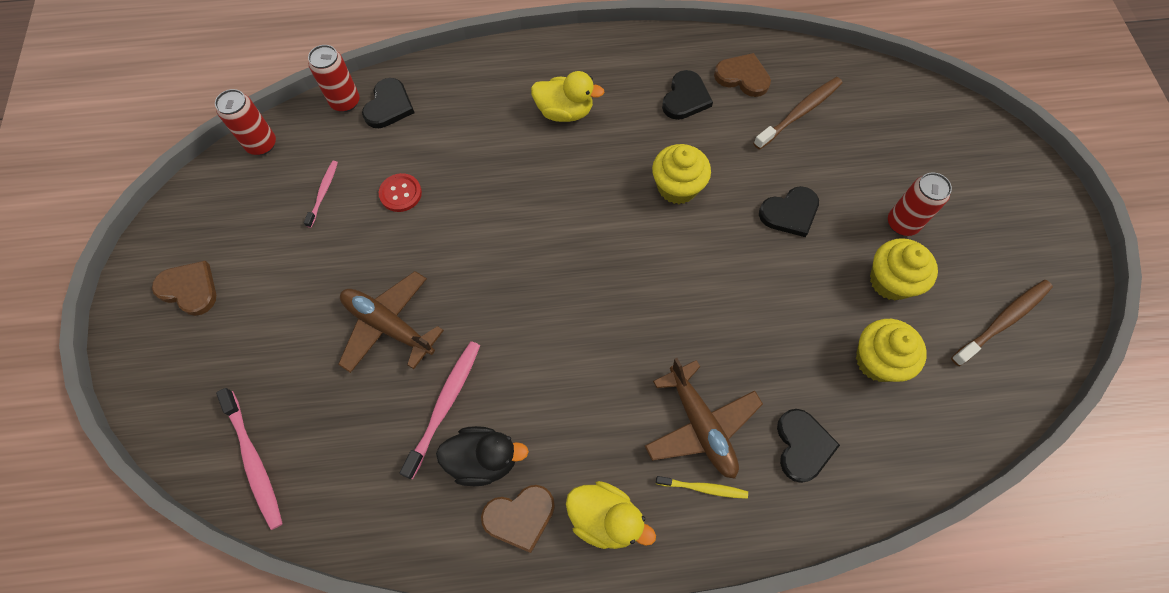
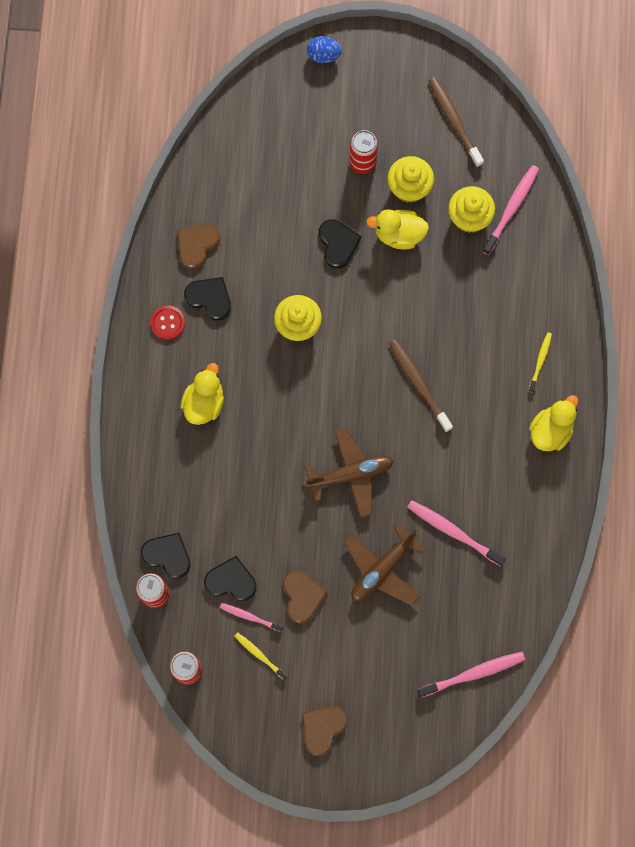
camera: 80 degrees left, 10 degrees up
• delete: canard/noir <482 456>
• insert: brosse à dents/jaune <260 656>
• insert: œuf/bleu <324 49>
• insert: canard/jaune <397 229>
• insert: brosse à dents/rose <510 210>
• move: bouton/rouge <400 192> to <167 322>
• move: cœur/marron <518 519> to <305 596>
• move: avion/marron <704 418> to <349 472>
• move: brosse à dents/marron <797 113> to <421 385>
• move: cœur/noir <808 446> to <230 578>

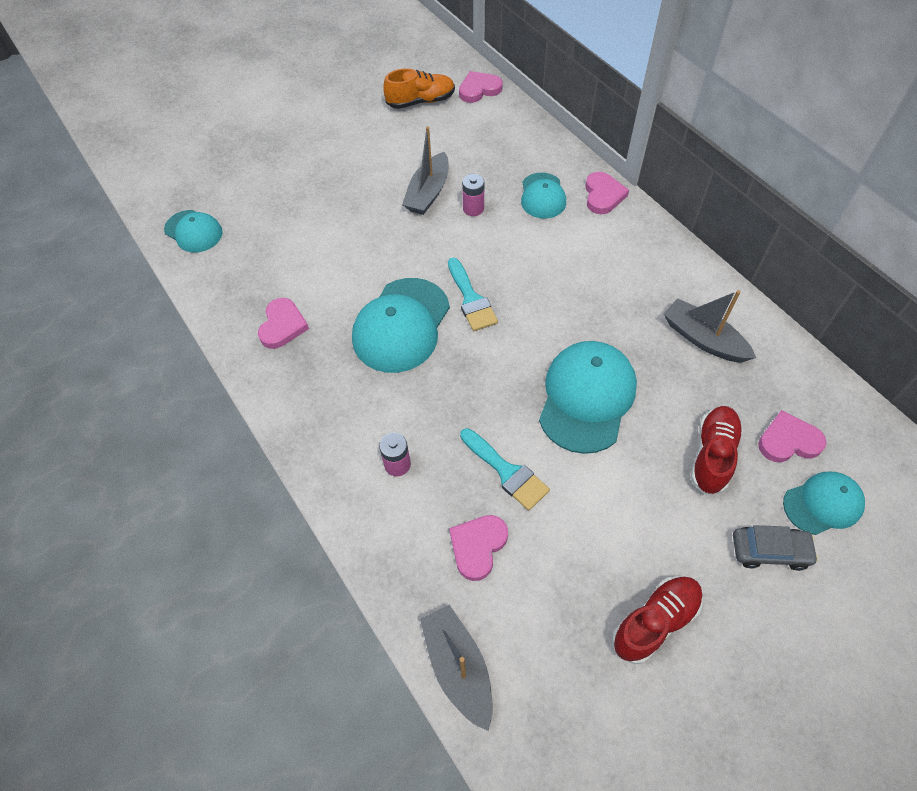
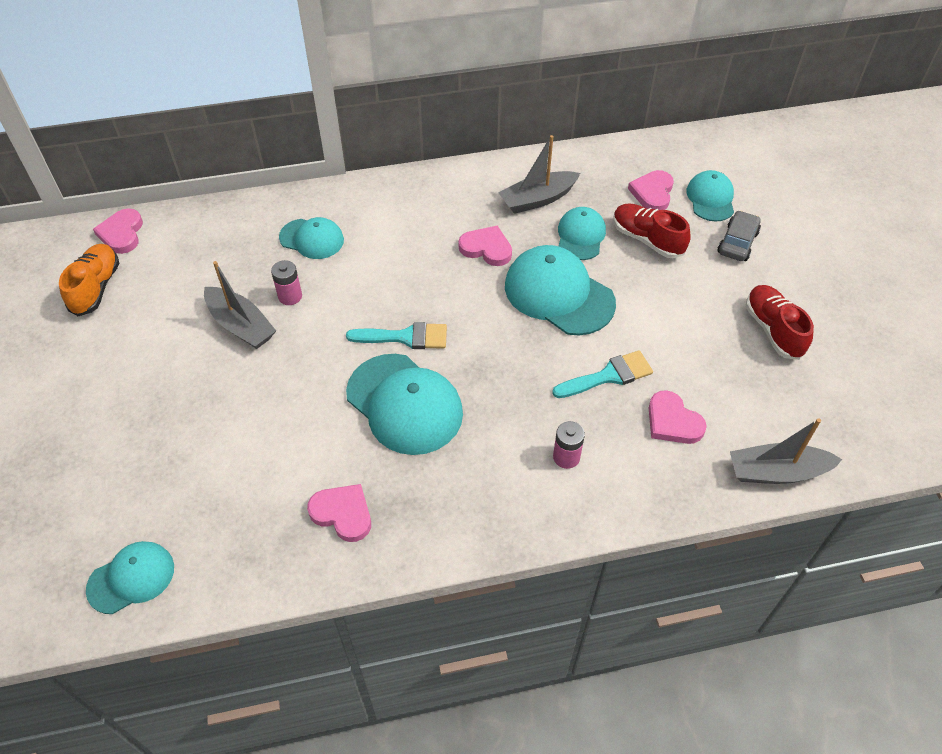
camera: 70 degrees left, 5 degrees down
• insert: casquette/turquoise <582 233>
• move: cœur/rose <607 193> to <485 245>

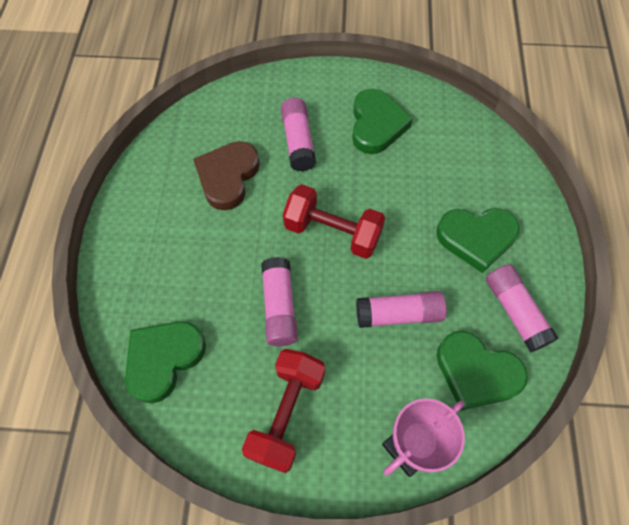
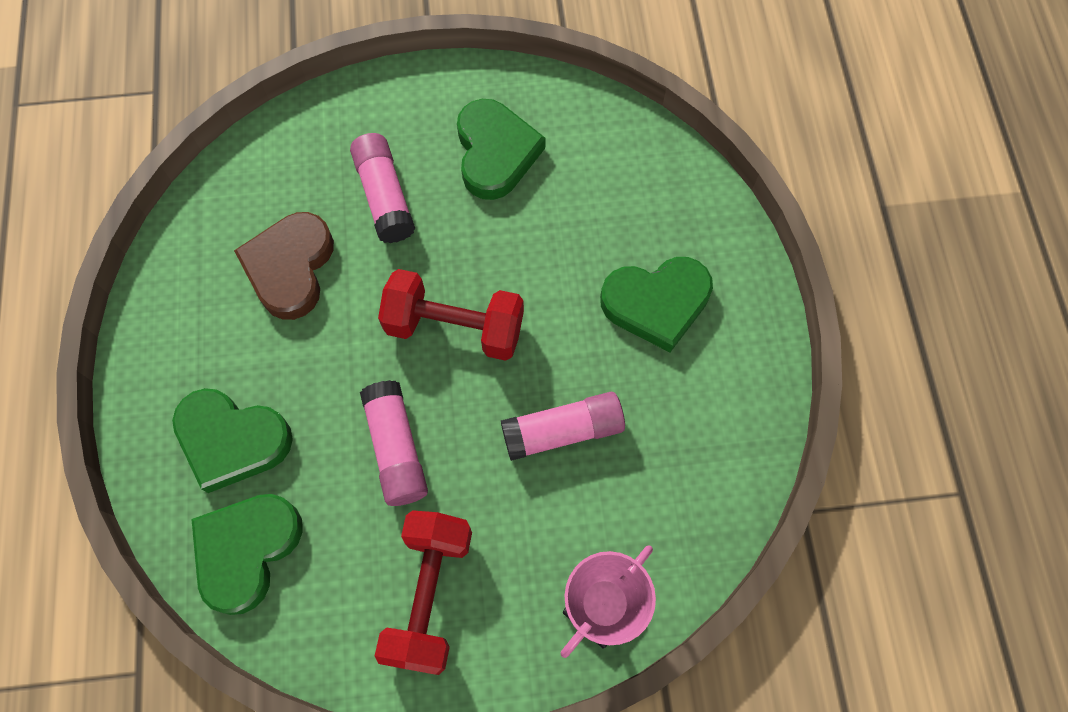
camera: 10 degrees left, 5 degrees up
• delete: bâton de colle/rose <522 308>
• move: cœur/vert <482 371> to <232 440>

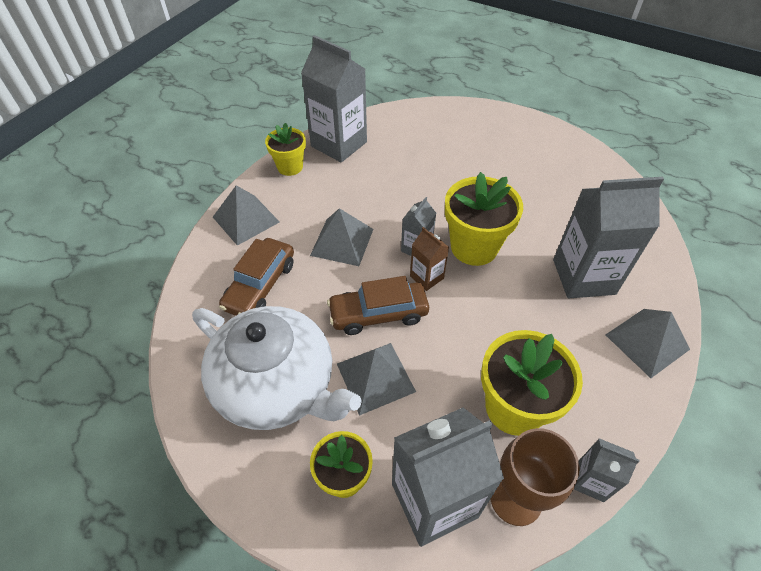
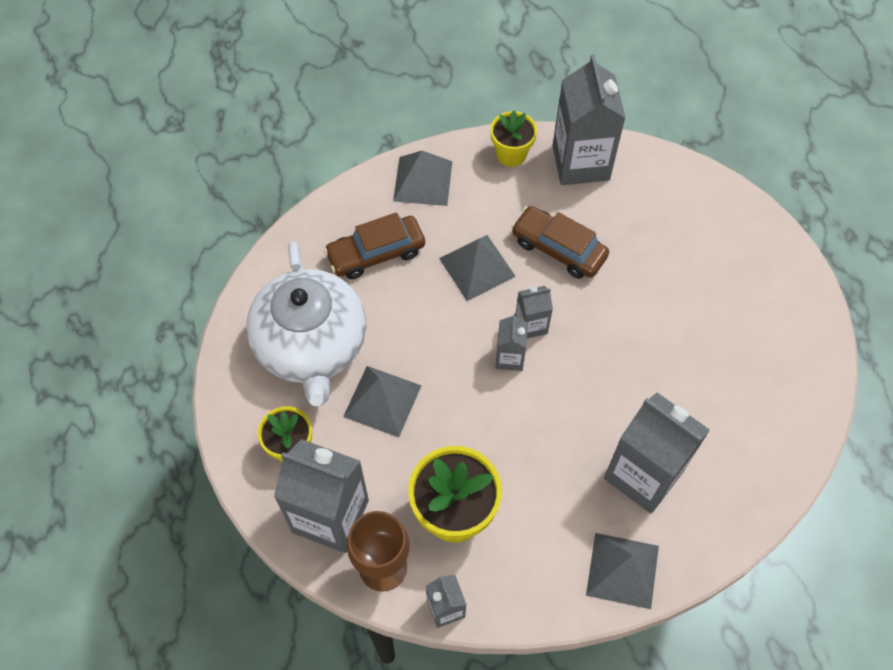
camera: 45 degrees right, 10 degrees up
• delete: pot de fleurs/jaune <484 219>
• move: voiture/marron <378 305> to <560 242>
• recolor: brique de lait/marron <429 259> to brique de lait/gris <511 342>

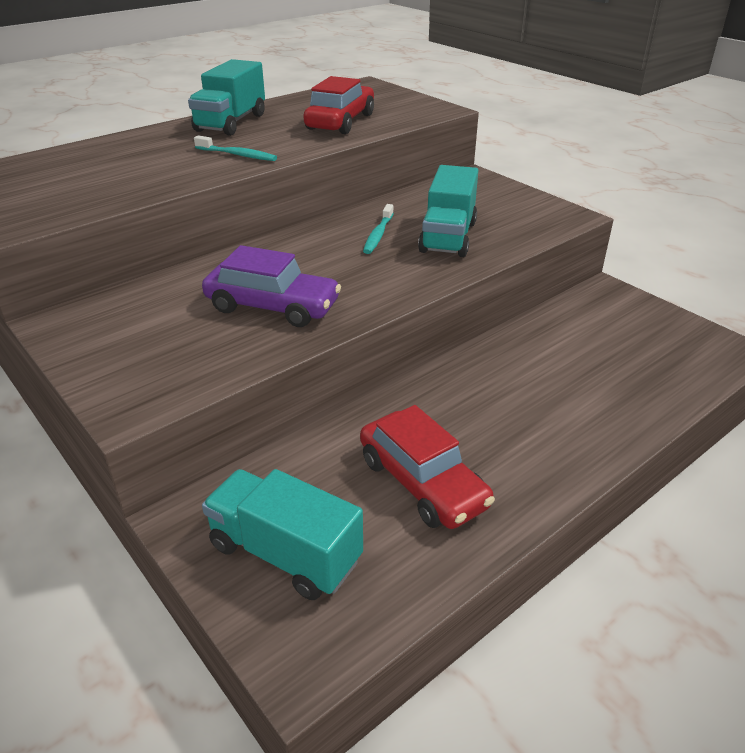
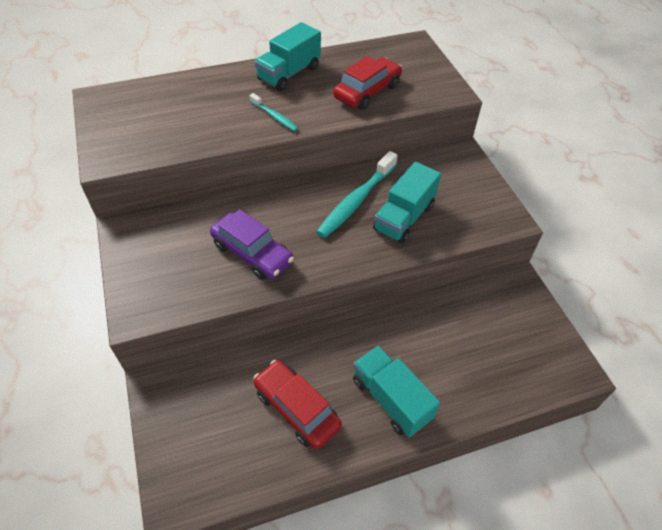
camera: 20 degrees right, 15 degrees up
• move: camion/turquoise <282 534> to <396 391>
• rotate: voiture/rouge <427 467> = <297 404> 150 degrees clockwise
• resize: brosse à dents/turquoise <378 229> = <357 194> x1.88

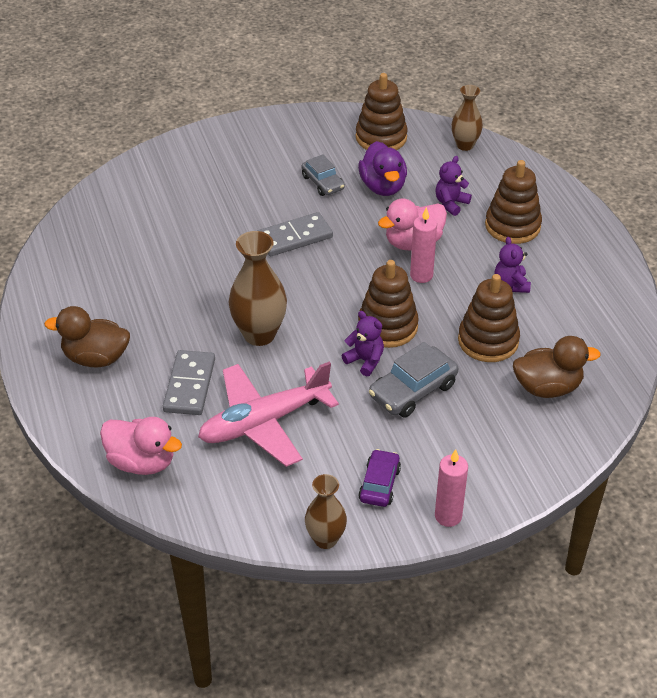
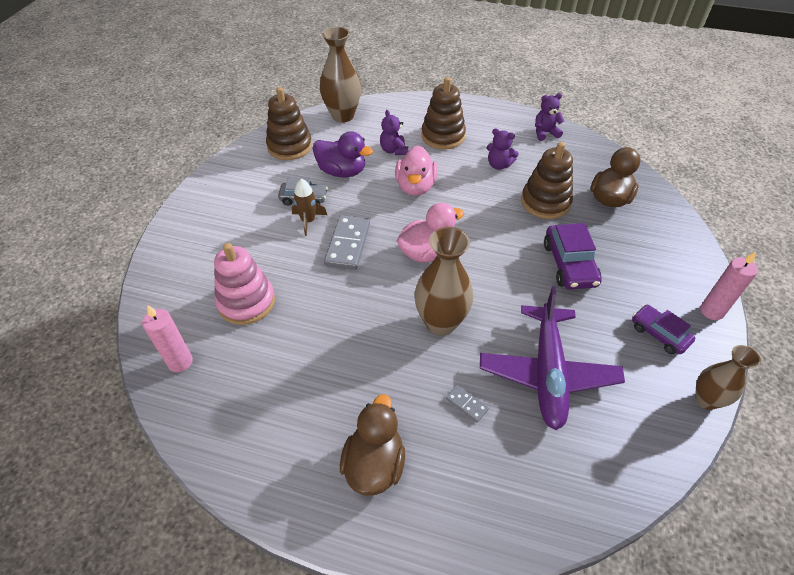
camera: 55 degrees left, 5 degrees up
• delete: jouet à empiler/marron <388 304>
• insert: jouet à empiler/rose <244 284>
• insert: fusée/marron <309 207>
• move: canard/rose <141 446> to <430 233>
• move: ours en peluche/violet <363 343> to <549 117>
• move: bougie/rose <423 245> to <167 338>
• recolor: avion/rose <268 414> to avion/violet <552 358>
• recolor: voiture/gris <414 379> to voiture/violet <573 256>
• rotate: canard/marron <87 336> = <372 445> 150 degrees clockwise
• resize: domino/gris <189 382> = <467 404> x0.49
• resize: vase/marron <467 118> = <340 75> x1.58

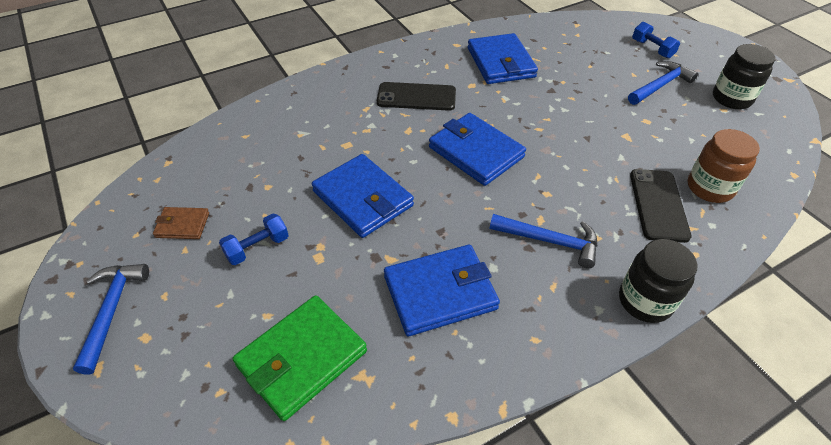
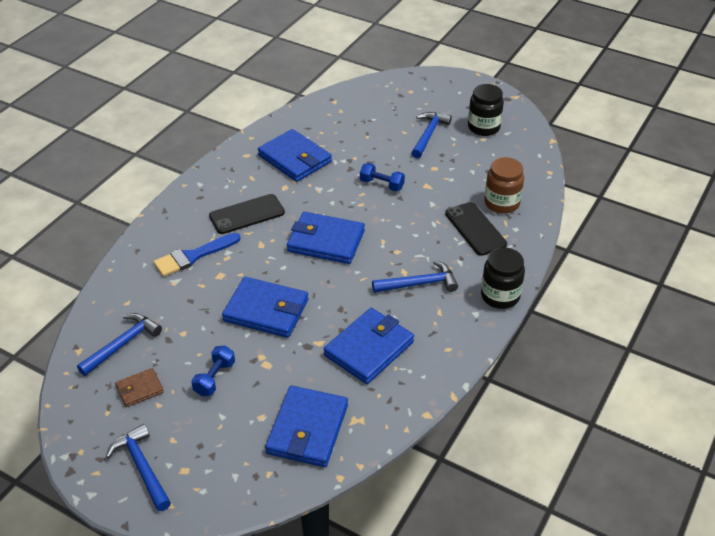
camera: 30 degrees left, 5 degrees down
• insert: marteau/bleu <119 344>
• insert: pinceau/bleu <197 255>
• move: haltère/bleu <656 40> to <382 177>
• recolor: portefeuille/vert <300 358> to portefeuille/bleu <306 426>

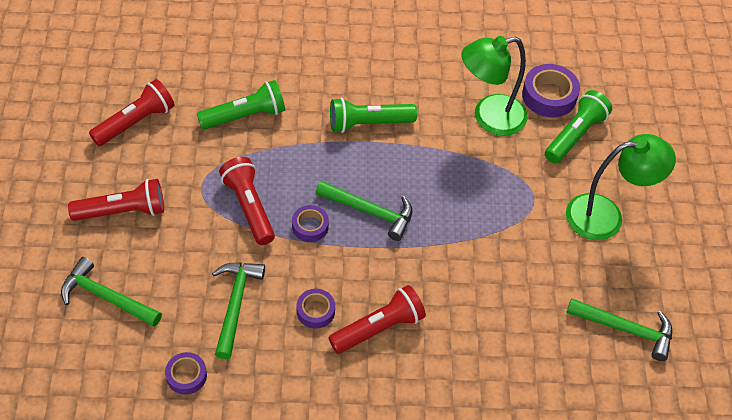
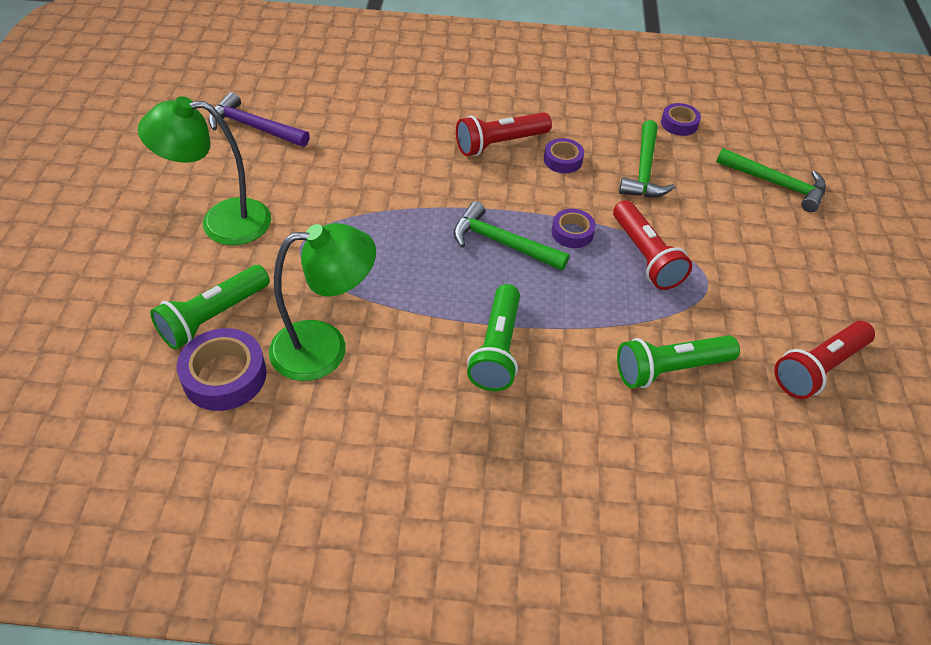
camera: 175 degrees left, 5 degrees down
• delete: lampe de poche/rouge <116 200>
• recolor: marteau/vert <619 329> to marteau/violet <259 119>
• rotate: lampe de poche/vert <373 115> = <493 337> 105 degrees clockwise

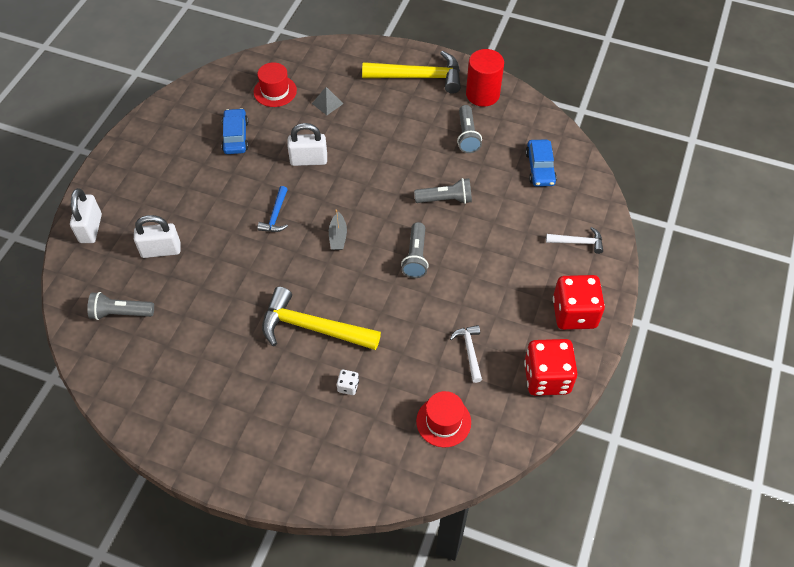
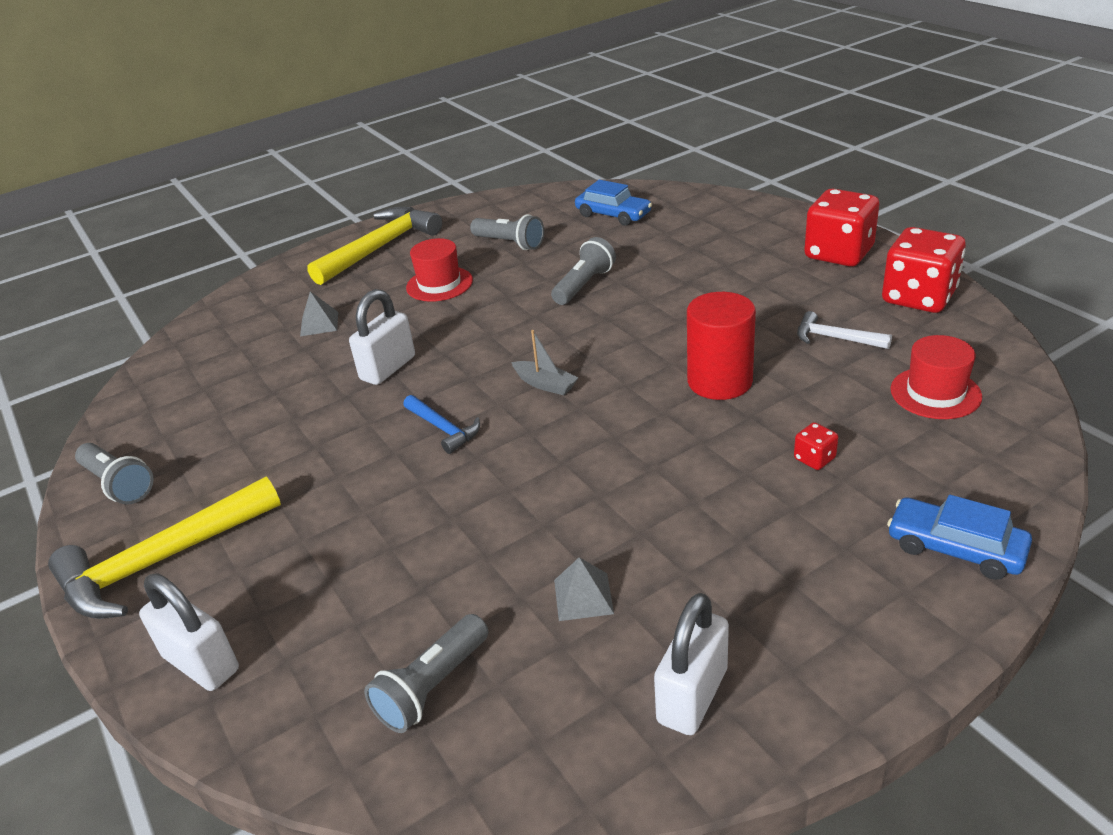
camera: 50 degrees left, 20 degrees down
• delete: marteau/blanc <574 240>
• insert: pyramide/gris <584 589>
• move: cadenas/blanc <157 236> to <691 664>
• move: voiture/bleu <235 131> to <959 537>
• move: chapeau/rouge <275 84> to <439 270>
• move: marteau/jaune <321 318> to <164 547>
• move: lampe de poche/gris <415 250> to <114 474>
• move: cylindre/rouge <485 78> to <721 346>
• recolor: dé/blanc <348 382> to dé/rouge <816 446>

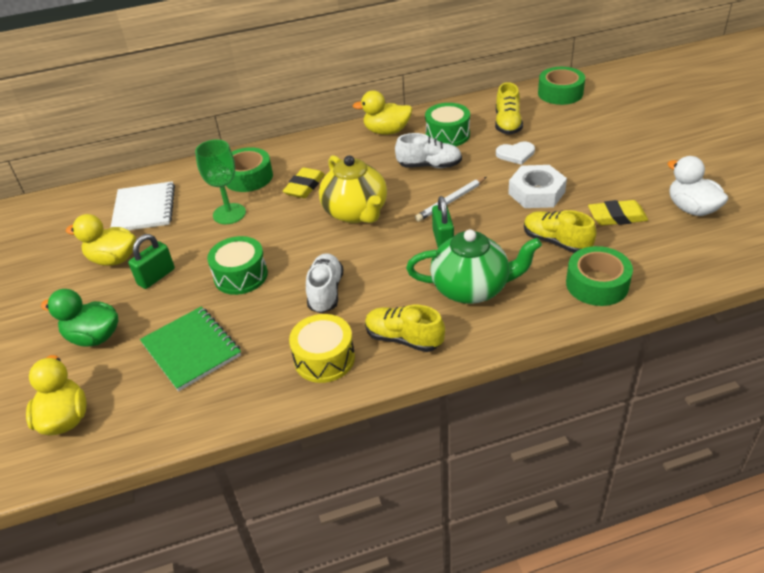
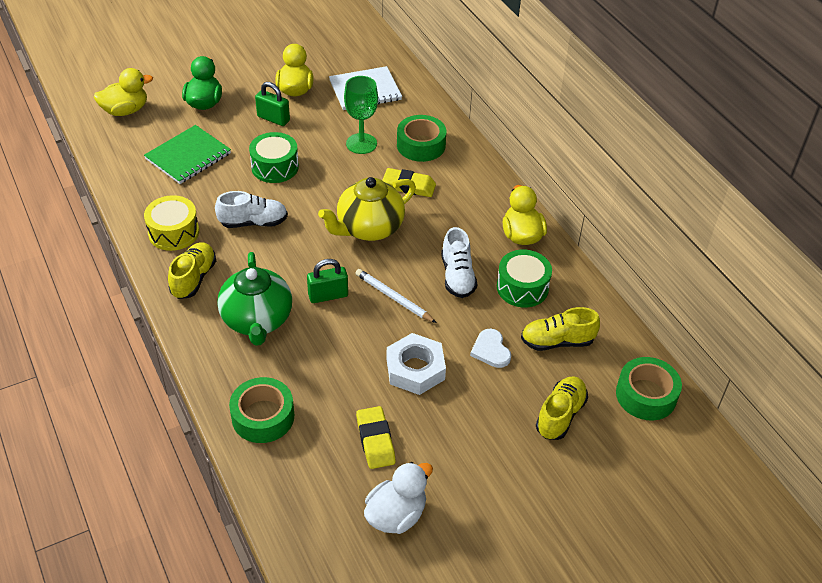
camera: 75 degrees right, 5 degrees up
• move: chaussure/jaune <560 231> to <562 408>

